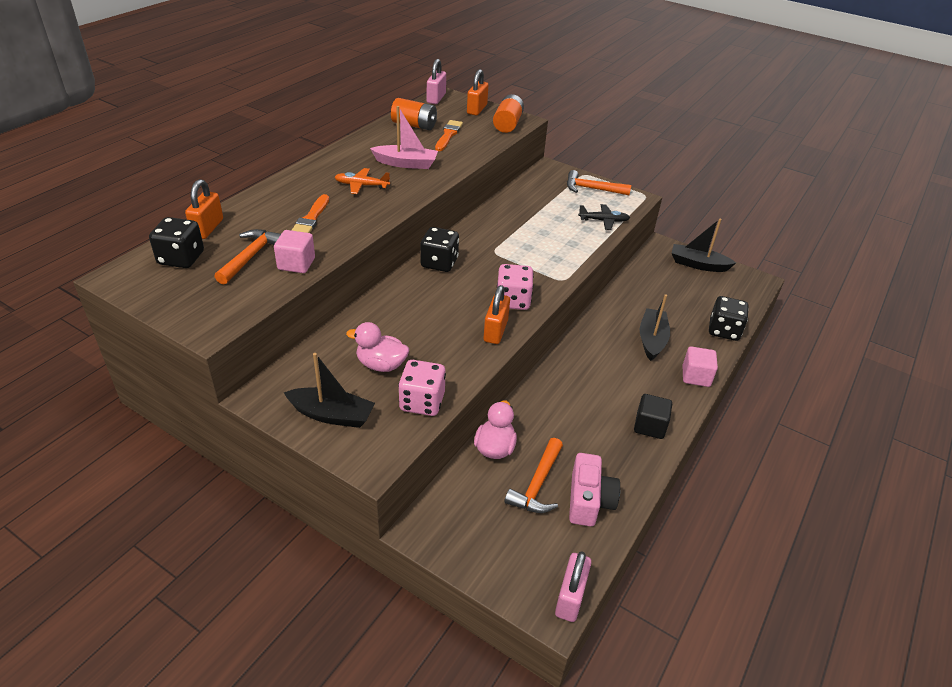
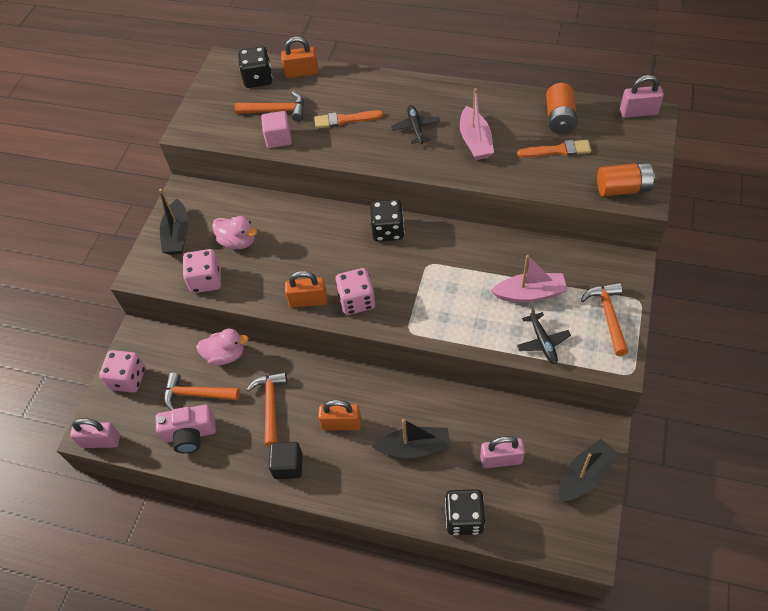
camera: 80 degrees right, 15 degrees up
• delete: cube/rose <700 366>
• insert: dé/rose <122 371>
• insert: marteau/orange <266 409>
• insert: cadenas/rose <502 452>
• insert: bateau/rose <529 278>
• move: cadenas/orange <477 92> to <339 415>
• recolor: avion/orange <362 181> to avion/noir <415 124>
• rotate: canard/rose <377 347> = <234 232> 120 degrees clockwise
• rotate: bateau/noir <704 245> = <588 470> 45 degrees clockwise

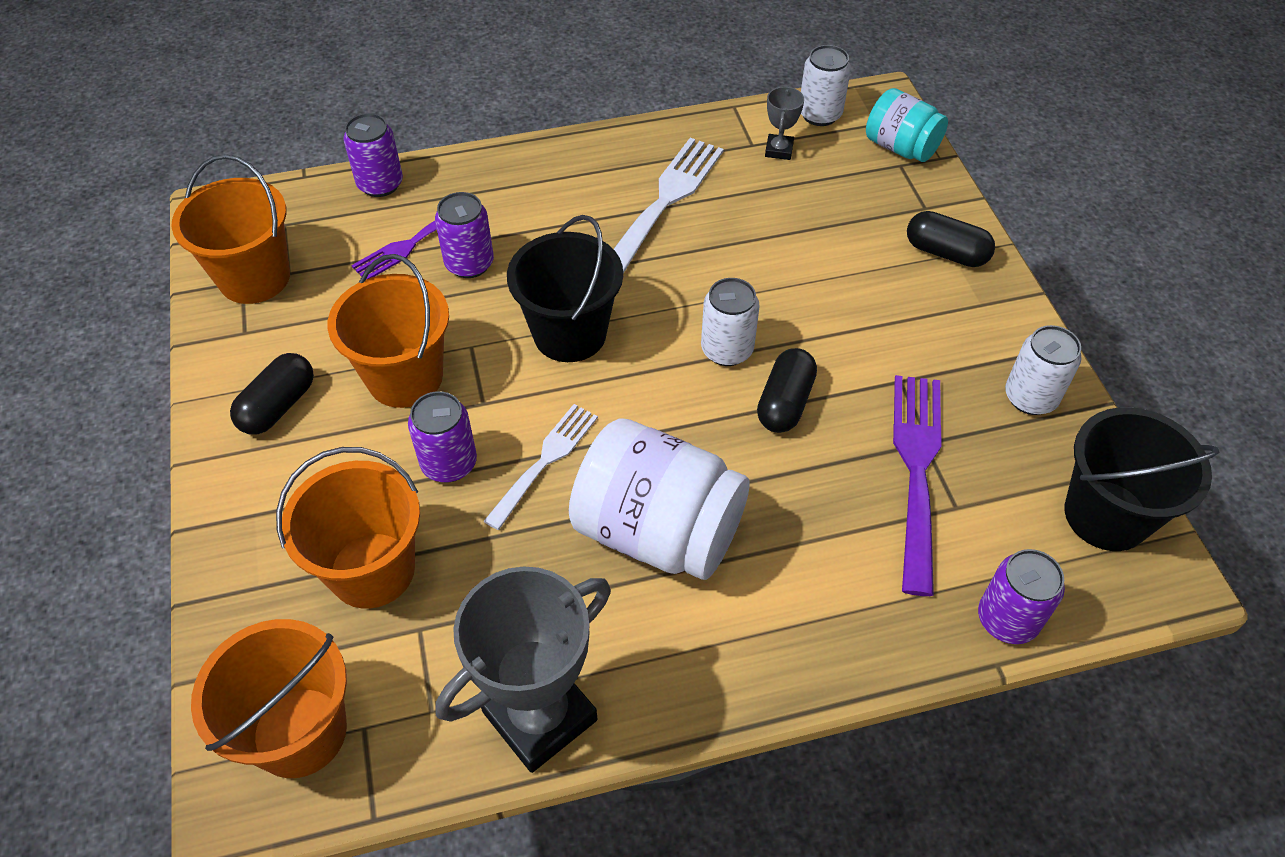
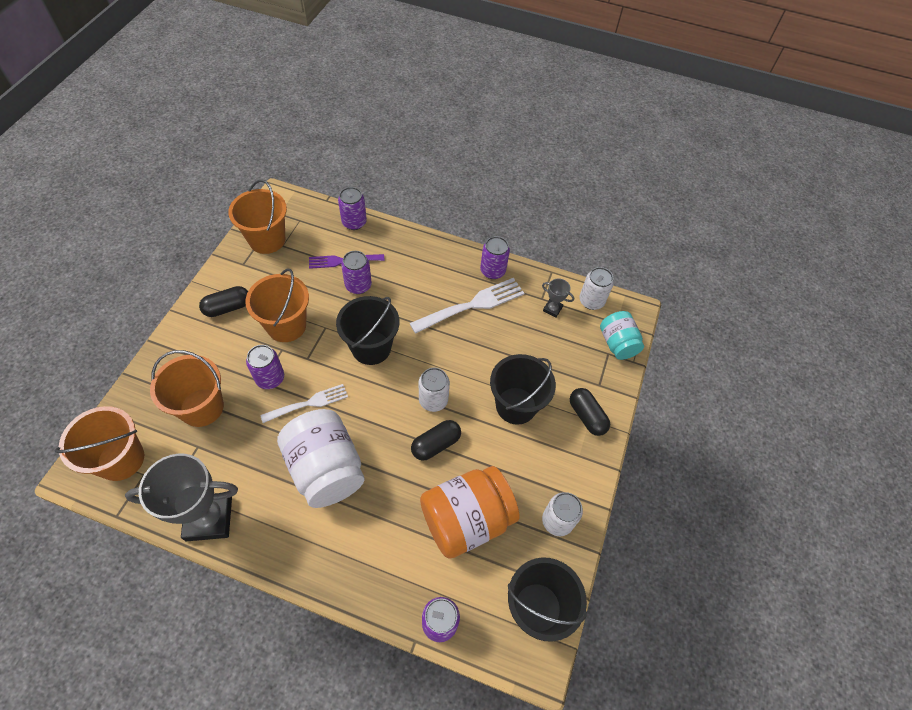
camera: 30 degrees right, 5 degrees up
• insert: canette/violet <495 257>
• insert: seau/noir <523 389>
• replace: fourchette/violet <917 485> to bocal/orange <469 512>
• rotate: trophée/gris <784 123> = <558 298> 75 degrees clockwise

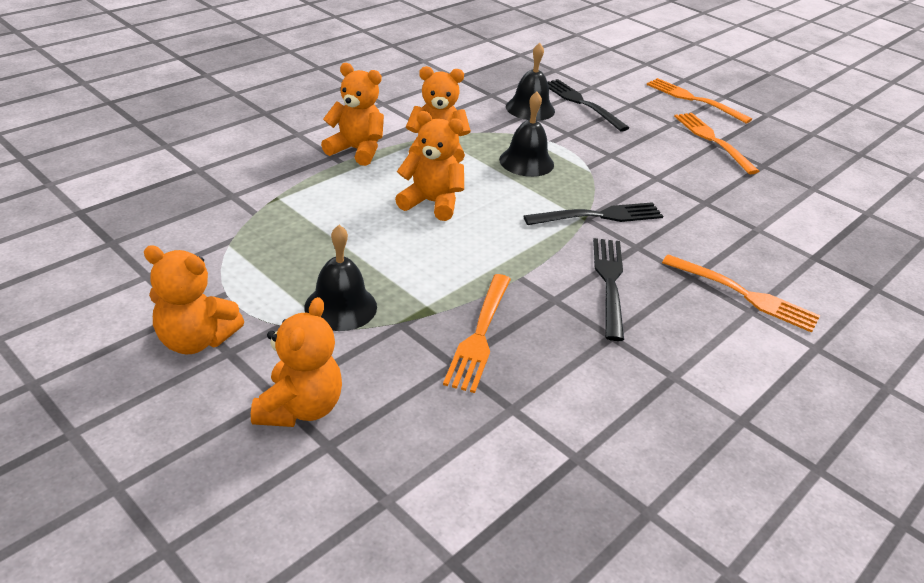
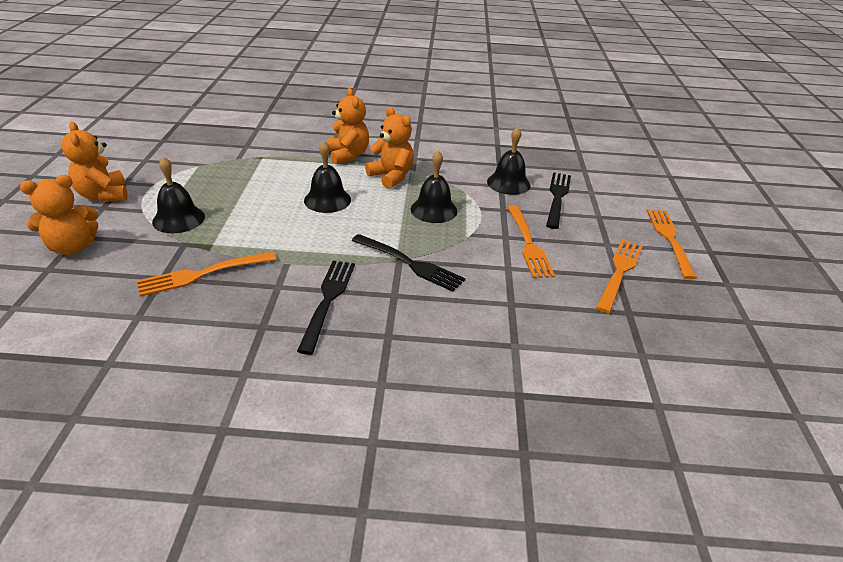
camera: 50 degrees right, 0 degrees up
• move: fourchette/orange <741 293> to <531 241>
• replace: ours en peluche/orange <429 166> to cloche/noir <327 177>
• rotate: fourchette/noir <608 289> = <326 308> 45 degrees counterclockwise

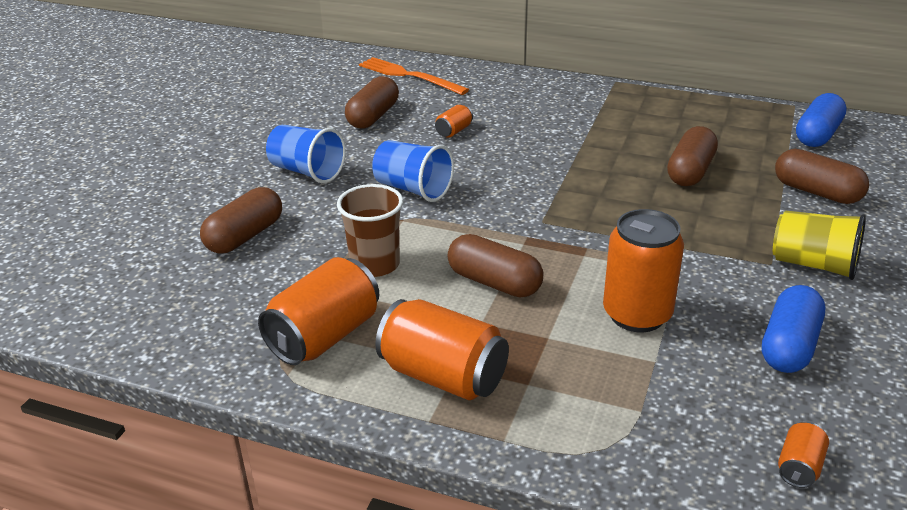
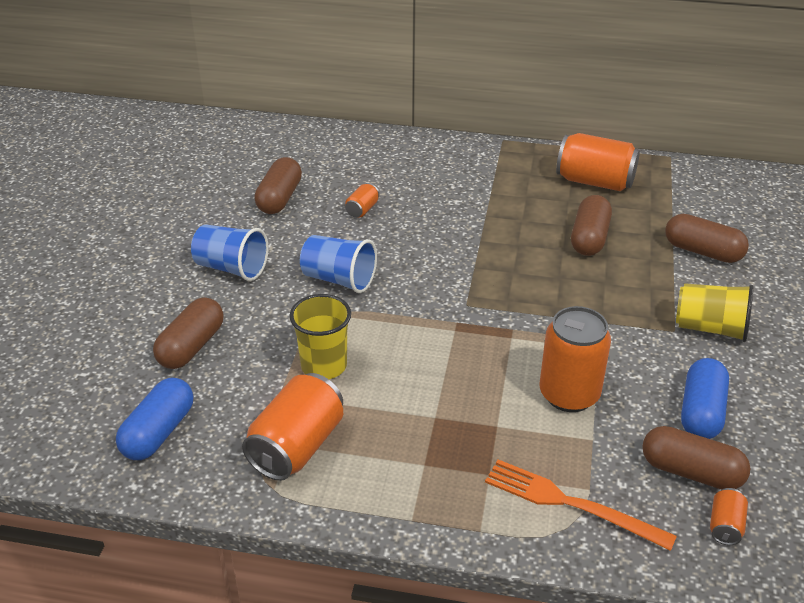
camera: 10 degrees left, 5 degrees up
• move: fourchette/orange <414 76> to <581 505>
• move: canette/orange <442 349> to <598 162>
• move: gélule/marron <495 266> to <696 457>
• move: gélule/bleu <821 120> to <154 419>
• recolor: gobelet/marron <370 230> to gobelet/jaune <320 336>

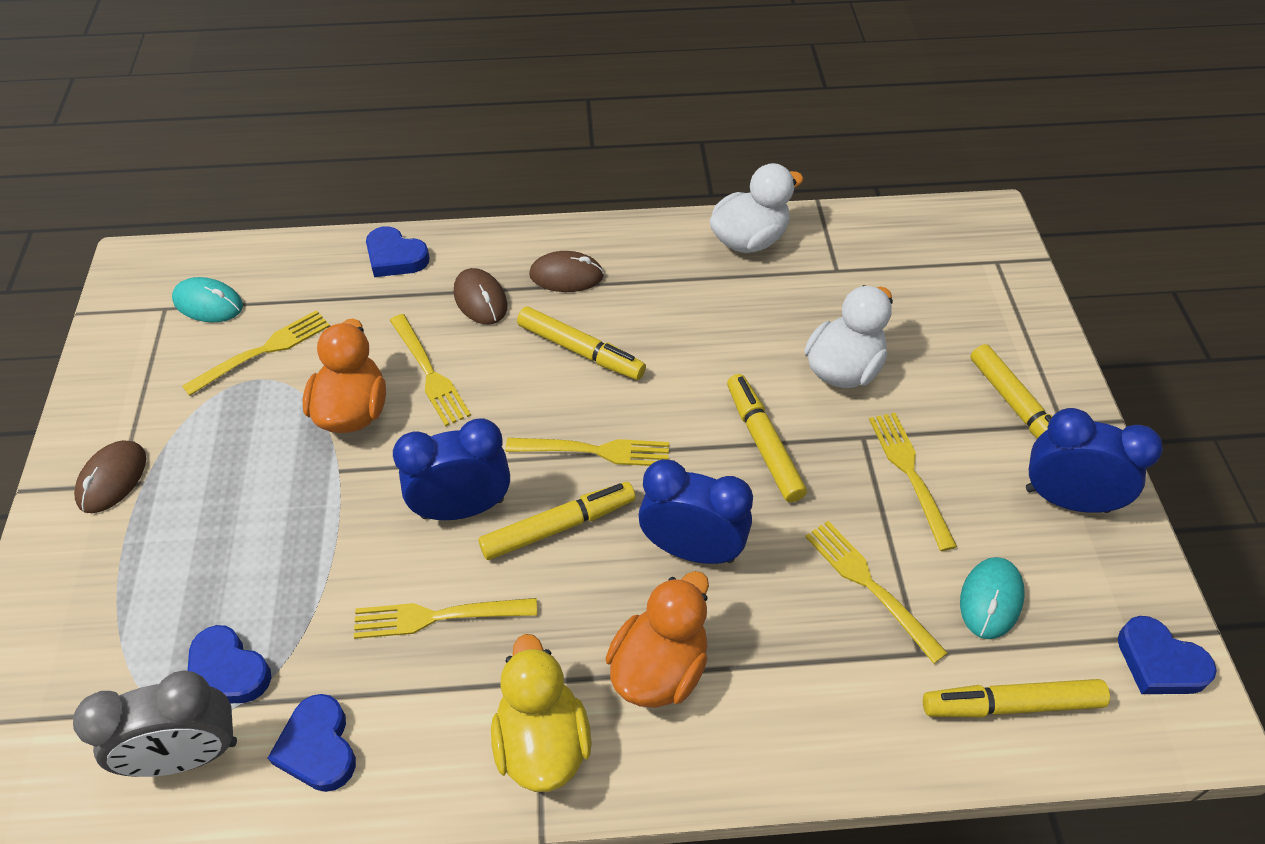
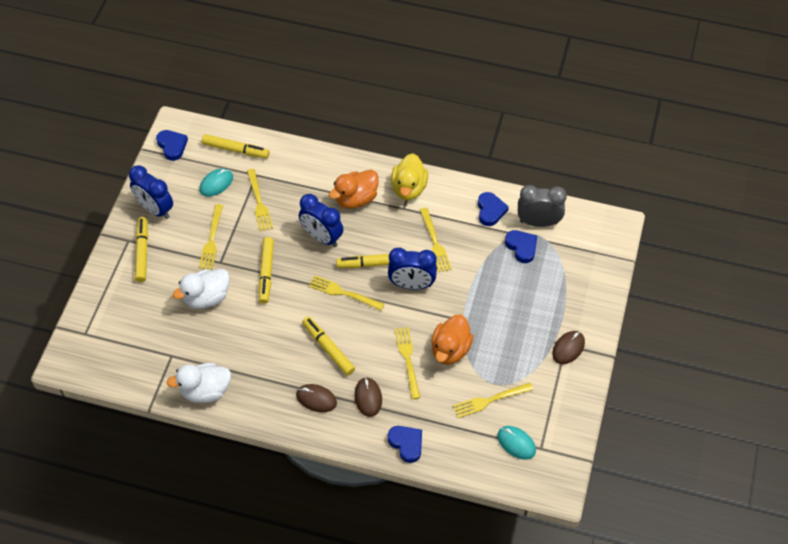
camera: 160 degrees left, 5 degrees up
• rotate: fourchette/jaune <445 618> = <436 240> 60 degrees clockwise

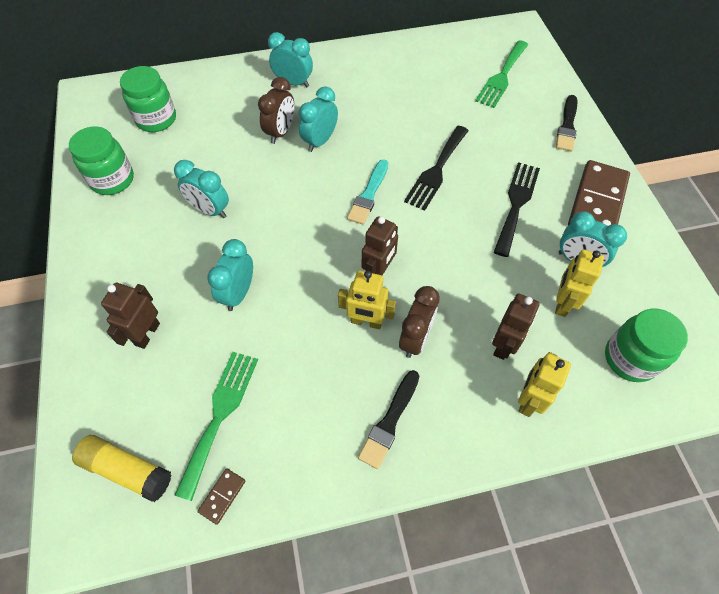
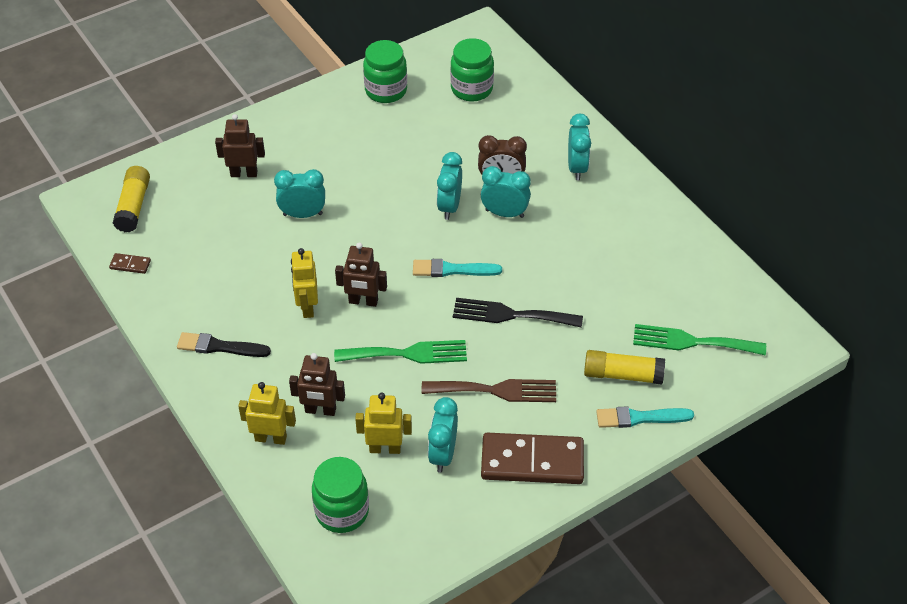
camera: 70 degrees right, 10 degrees down
• delete: réveil/marron <419 322>
• insert: bâton de colle/jaune <624 367>
• move: réveil/turquoise <201 189> to <449 186>
• move: fourchette/vert <216 426> to <400 352>
• recolor: fourchette/noir <517 209> to fourchette/marron <489 390>
• recolor: pinceau/noir <566 123> to pinceau/turquoise <645 417>

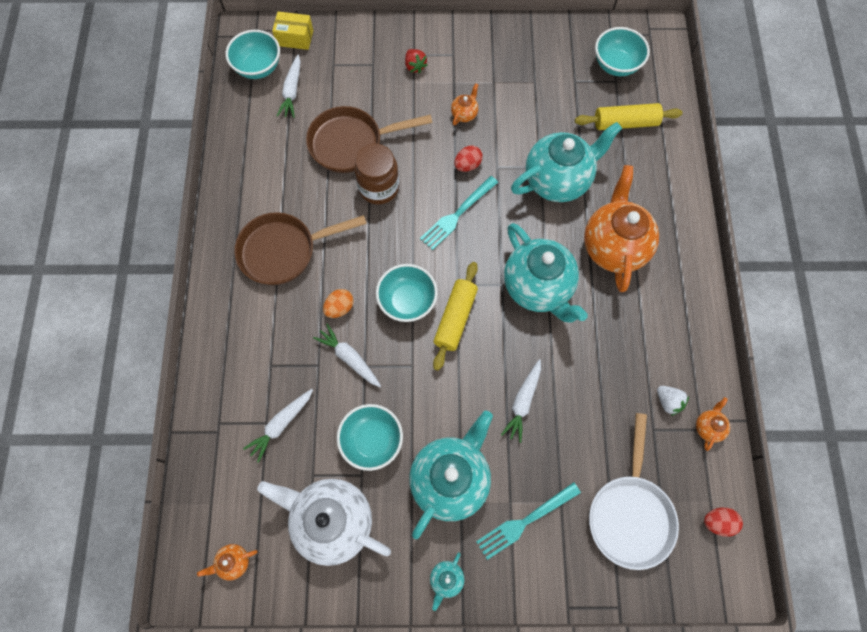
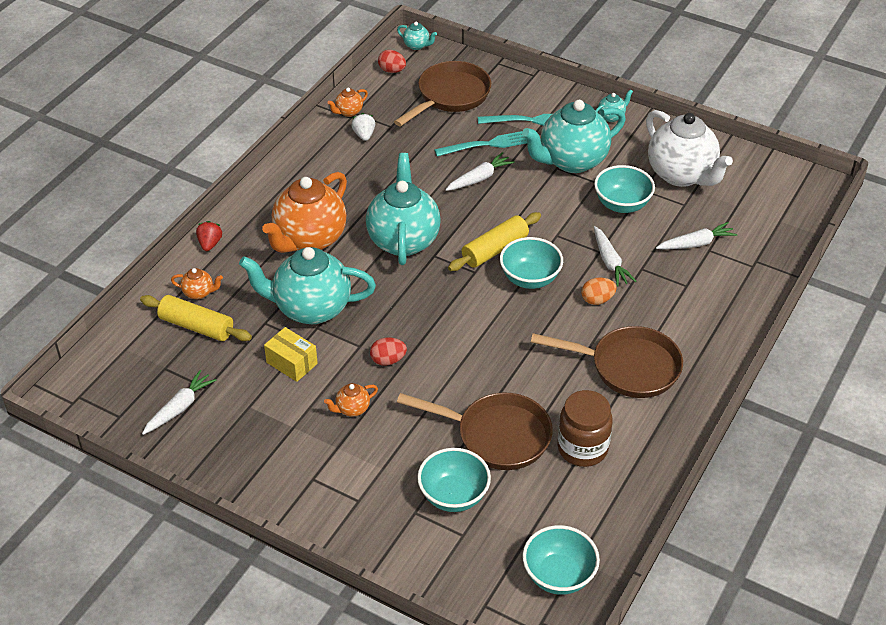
camera: 150 degrees left, 25 degrees down
• insert: théière/turquoise <417 36>
• move: théière/orange <227 562> to <197 283>
• move: boîte/jaune <292 31> to <291 354>
• move: carotte/blanc <289 86> to <179 402>
• move: bocal/marron <376 174> to <585 428>
• move: fraise/rouge <416 61> to <209 236>
• move: fourchette/turquoise <459 213> to <480 144>
• move: bol/turquoise <622 51> to <454 480>
• recolor: poêle/blanc <634 491> to poêle/marron <442 94>

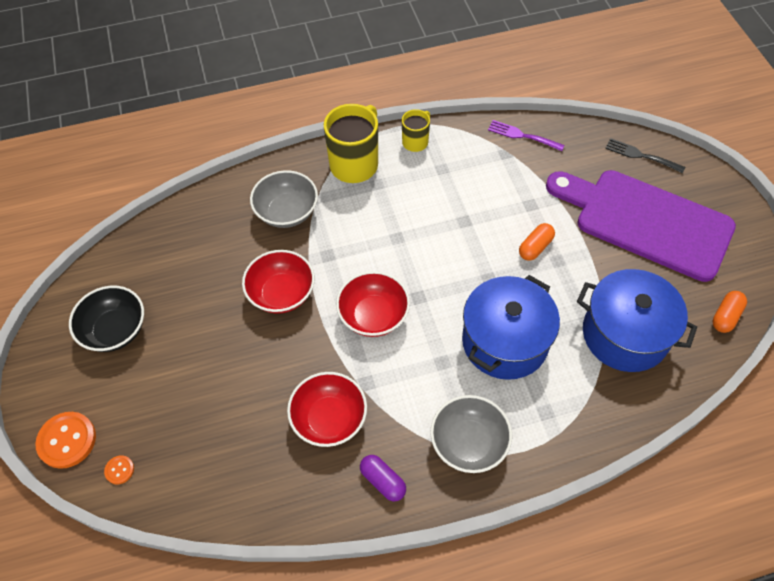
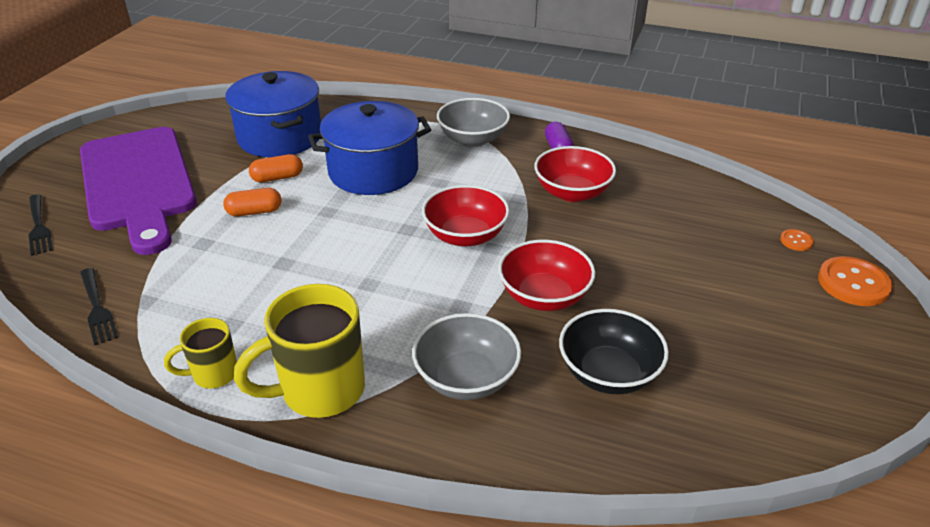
camera: 145 degrees left, 20 degrees down
• move: bol/noir <106 319> to <614 352>
• move: gélule/orange <730 312> to <276 168>
• recolor: fourchette/violet <526 135> to fourchette/noir <99 306>

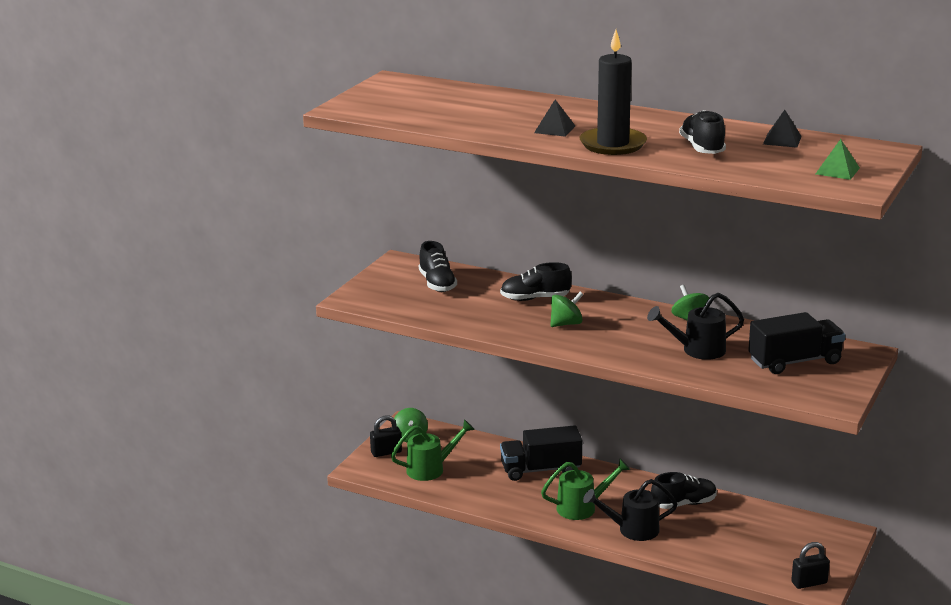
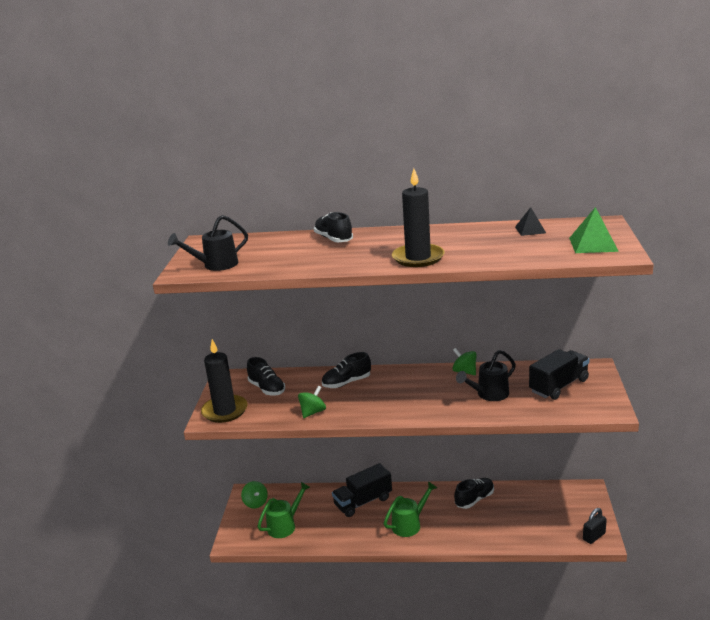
camera: 20 degrees left, 0 degrees up
• delete: cadenas/noir <386 436>
• delete: pyramide/noir <554 118>
• insert: bougie/noir <224 381>
• move: toupie/vert <567 309> to <312 402>
• move: arrosoir/noir <630 510> to <208 243>
• move: chaussure/noir <702 132> to <333 227>
• resize: pyramide/vert <838 159> = <594 230> x1.54

